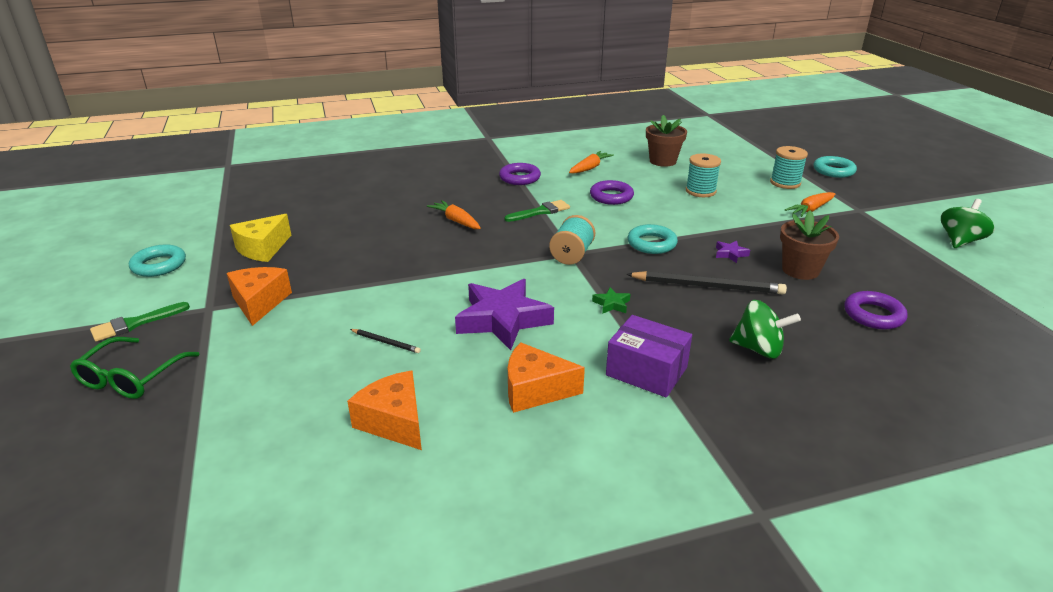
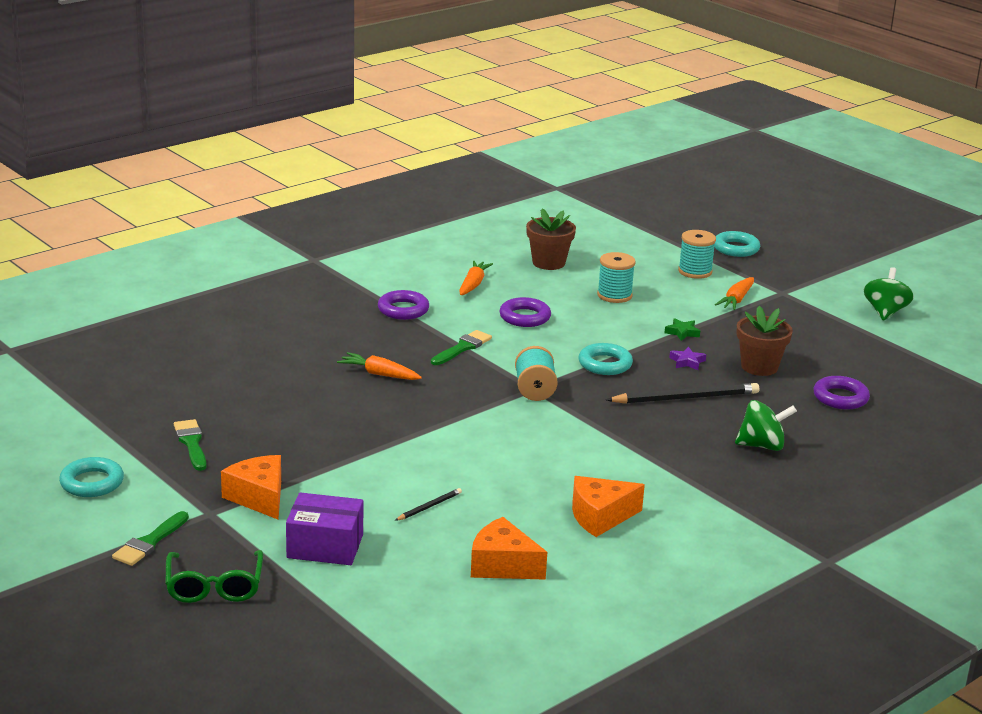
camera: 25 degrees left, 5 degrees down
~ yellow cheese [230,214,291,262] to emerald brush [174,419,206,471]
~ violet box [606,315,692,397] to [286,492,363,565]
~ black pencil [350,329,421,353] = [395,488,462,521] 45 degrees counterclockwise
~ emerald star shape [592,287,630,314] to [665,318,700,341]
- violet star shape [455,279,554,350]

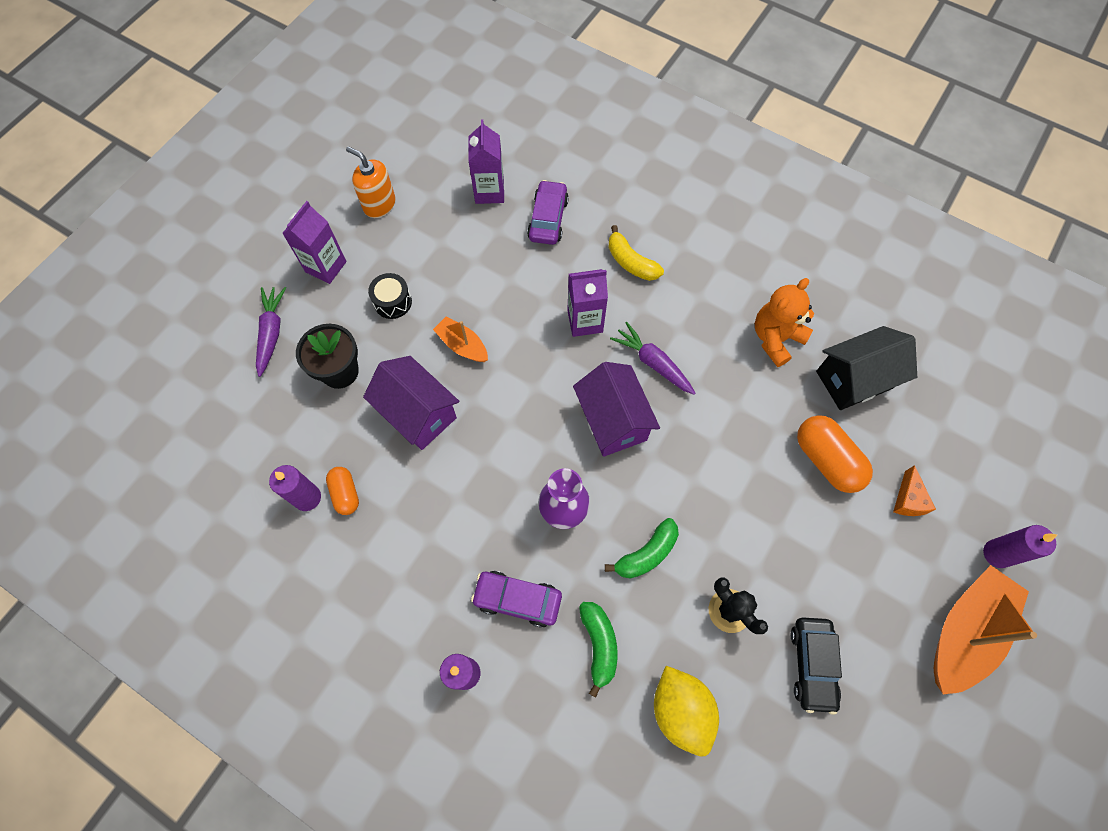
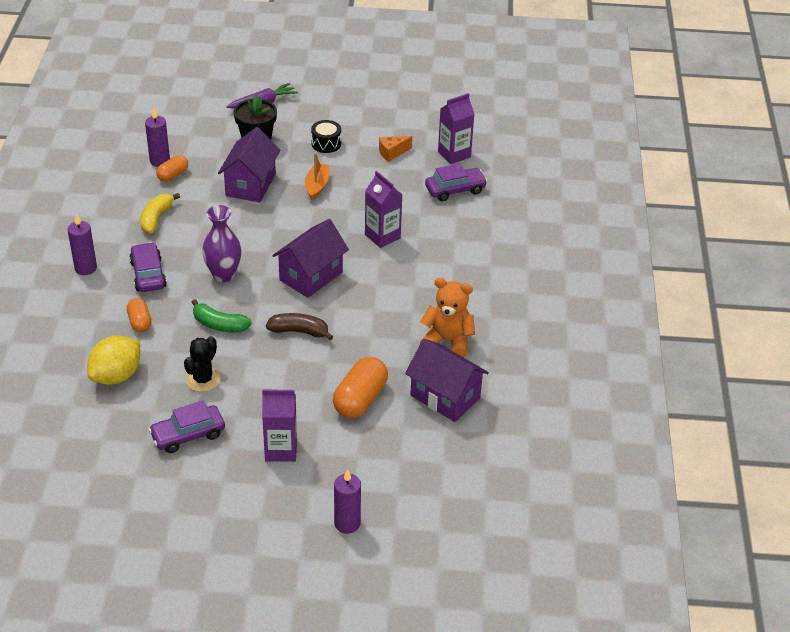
camera: 60 degrees right, 25 degrees down
~ emerald toy banana [579,602,618,698] to bright orange pill [127,298,151,332]
~ yellow toy banana [609,225,664,281] to [140,193,180,234]
~ black toy car [790,618,842,715] to violet toy car [148,401,225,453]
~ violet juice carton [282,201,346,284] to [262,390,297,462]
+ dark brown toy banana [266,313,333,340]
~ bright orange cheese [893,465,936,516] to [379,136,412,162]
~ black toy house [816,326,917,410] to violet toy house [405,339,489,422]
- bright orange soap dispenser [346,146,396,218]
- violet carrot [610,322,695,395]
- bright orange boat [934,565,1037,695]

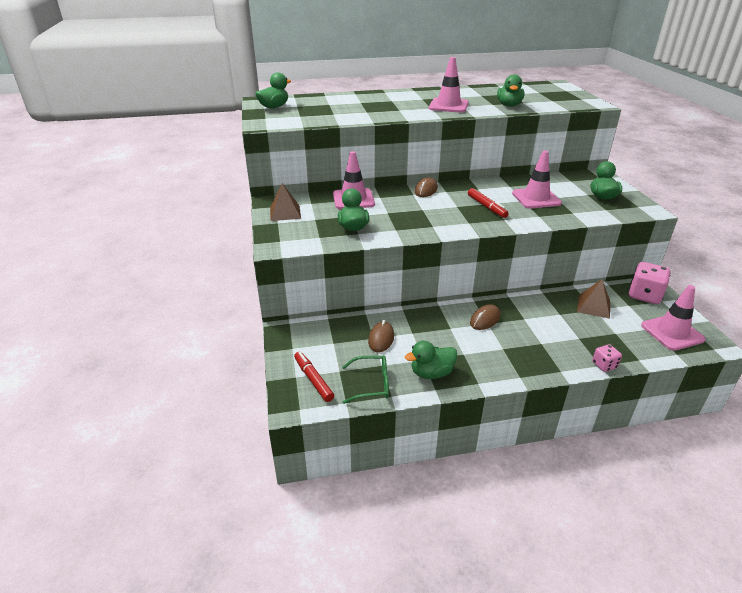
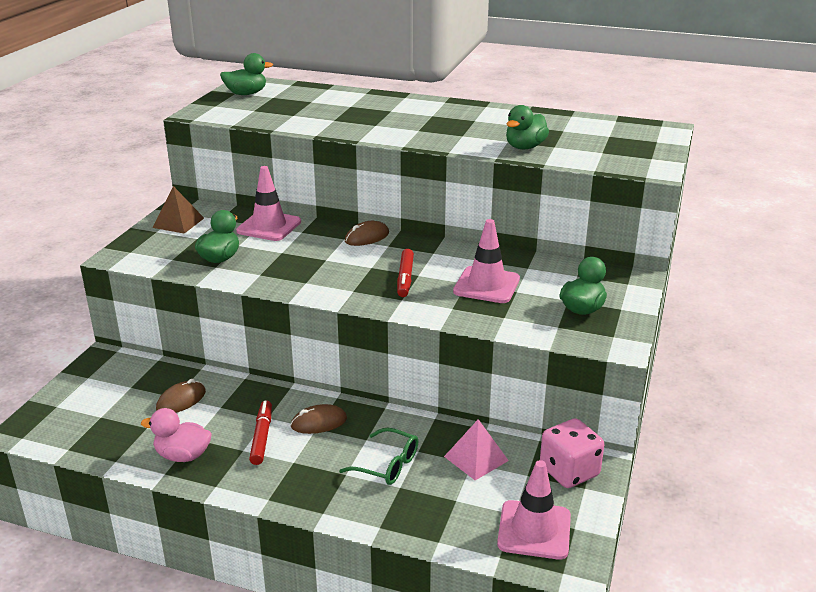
camera: 30 degrees right, 5 degrees down
~ emerald duck [405,341,457,379] to rosy duck [141,408,212,462]
~ crimson marker pen [294,352,334,402] to [249,400,272,465]
~ emerald spectacles [342,355,389,404] to [339,428,418,485]
~ dark brown solid pyramid [577,279,610,319] to rosy solid pyramid [444,419,509,481]
- rosy traffic cone [429,57,469,113]
- rosy die [592,344,622,372]

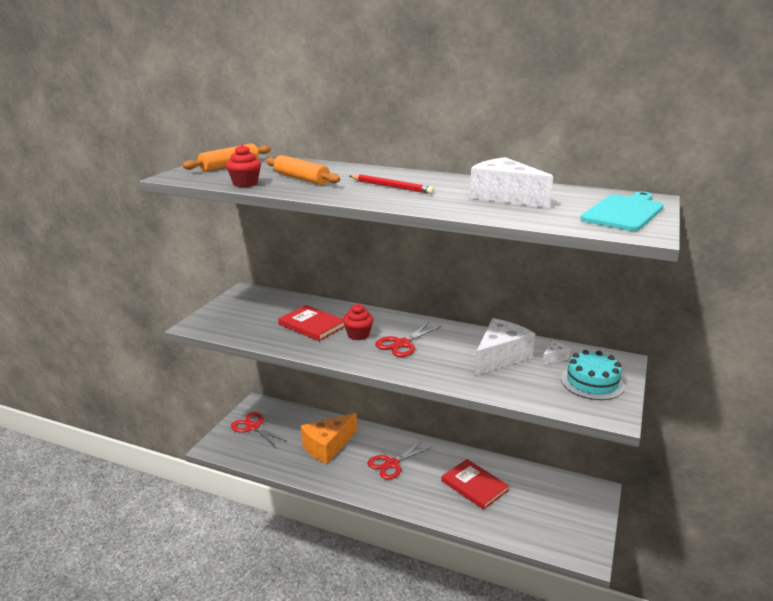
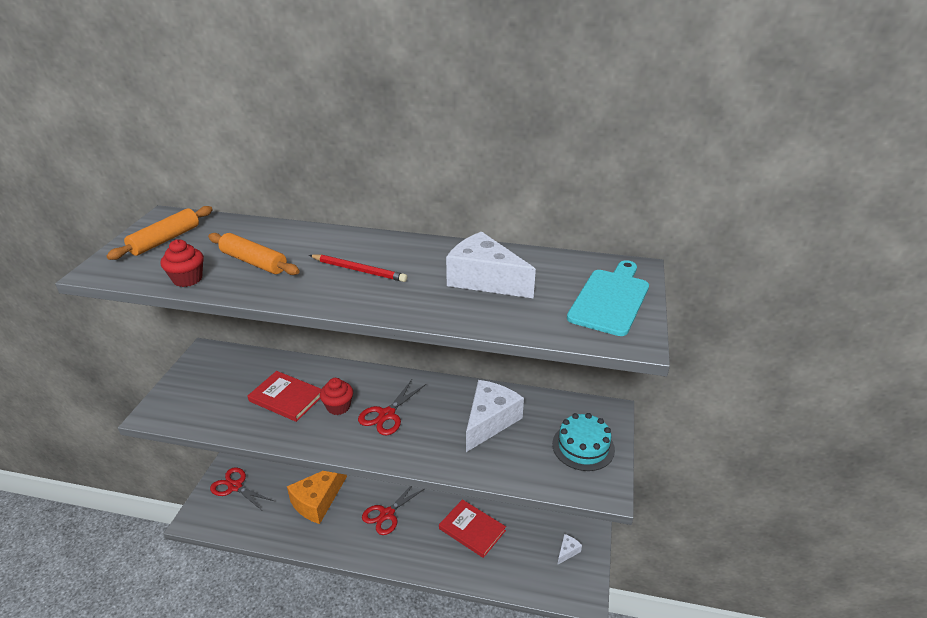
camera: 10 degrees left, 10 degrees up
~ snow-white cheese [542,340,571,365] to [557,534,582,565]

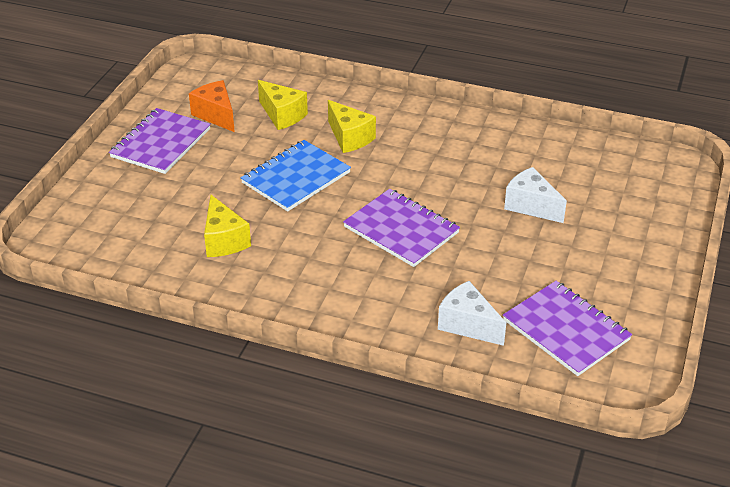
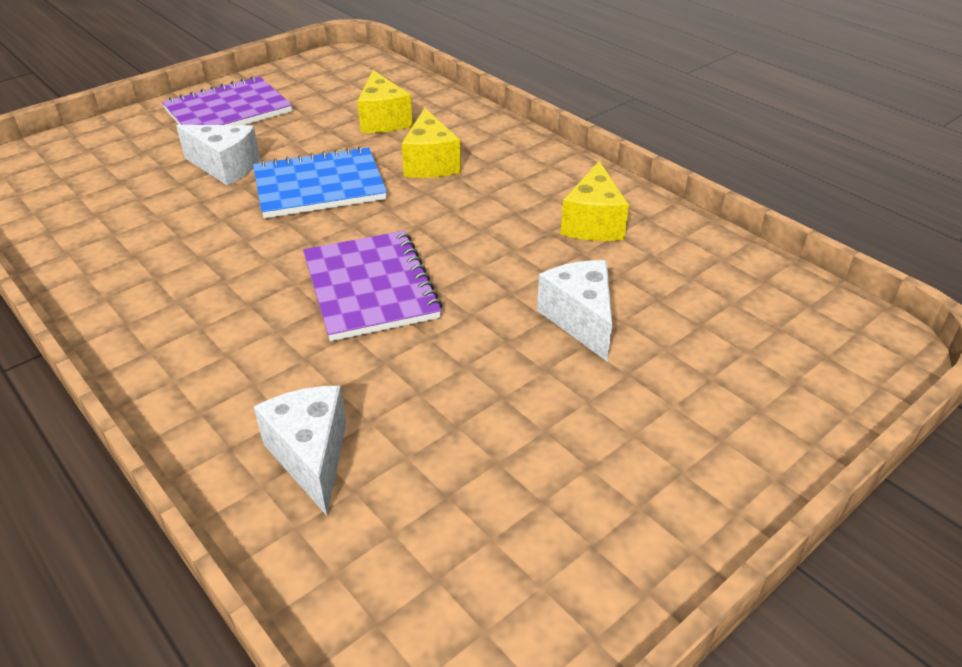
camera: 30 degrees right, 0 degrees up
+ snow-white cheese [176,125,260,186]
~ yellow cheese [204,195,251,257] to [561,161,629,241]
- bright orange cheese [189,80,235,132]
- violet notebook [503,281,632,376]

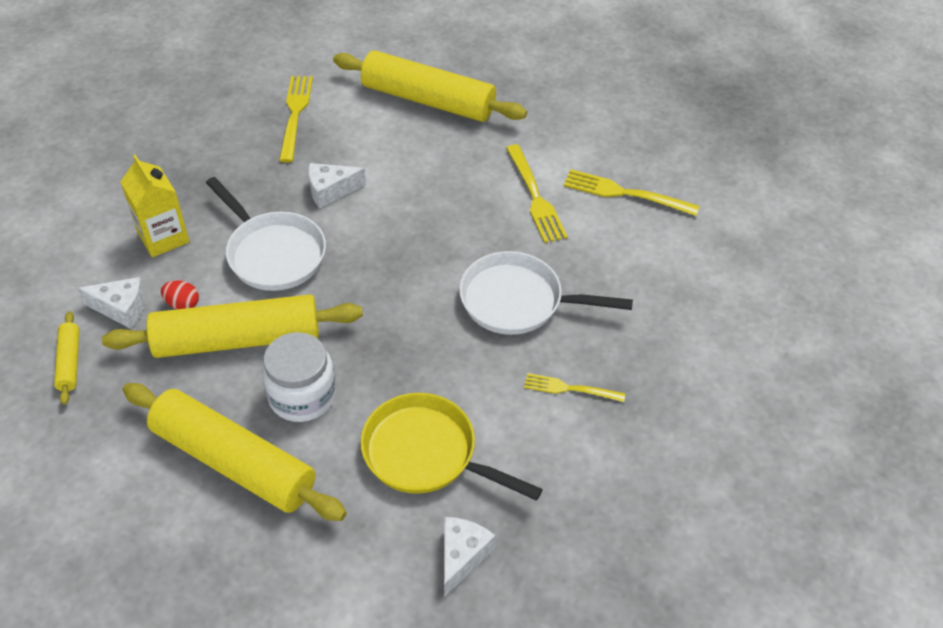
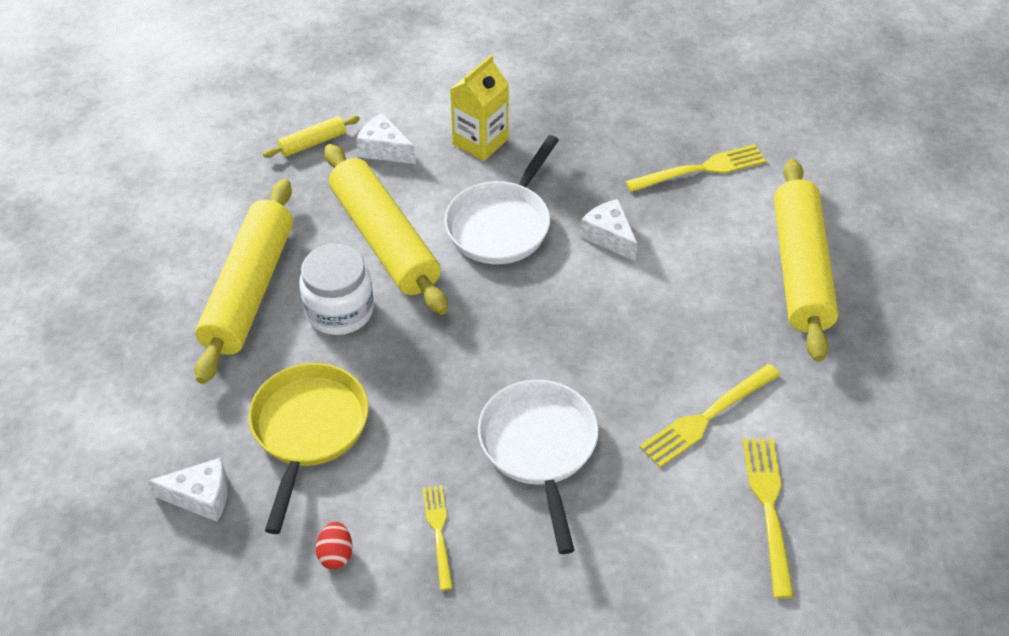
camera: 70 degrees right, 0 degrees up
~ crimson toy egg [161,280,199,309] to [316,521,352,569]
~ snow-white cheese [77,277,146,329] = [356,113,416,164] 135 degrees clockwise

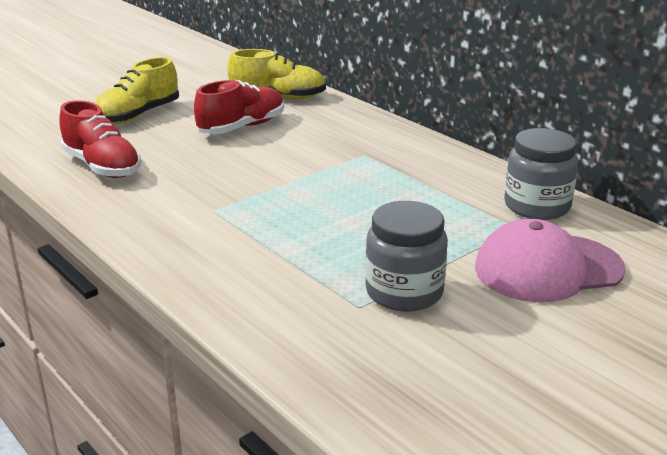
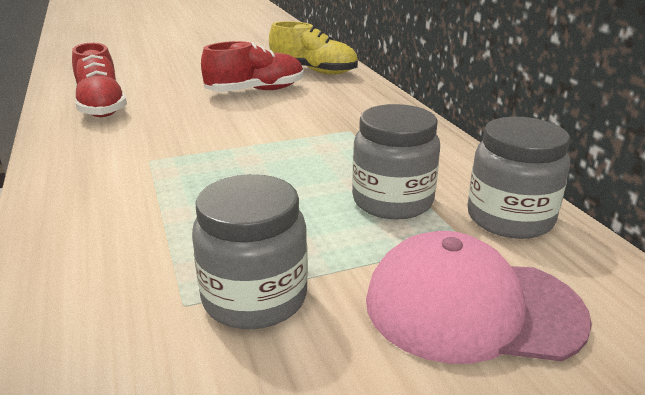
camera: 20 degrees right, 0 degrees up
+ ash-grey jam jar [352,104,440,220]
- yellow shoe [95,57,179,124]

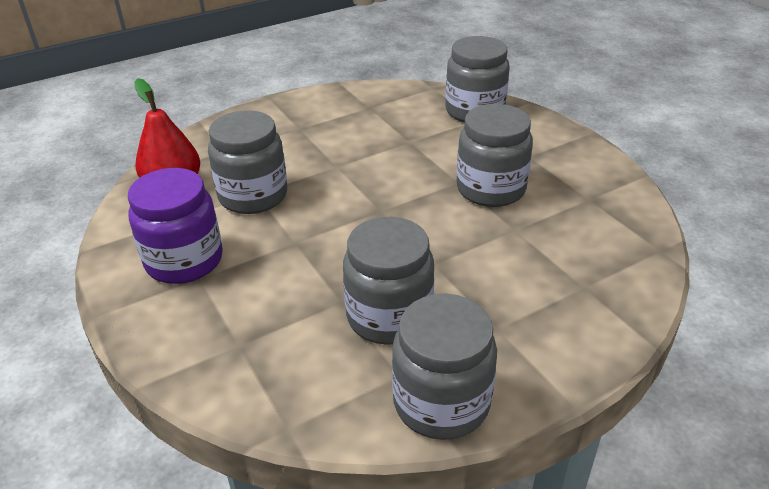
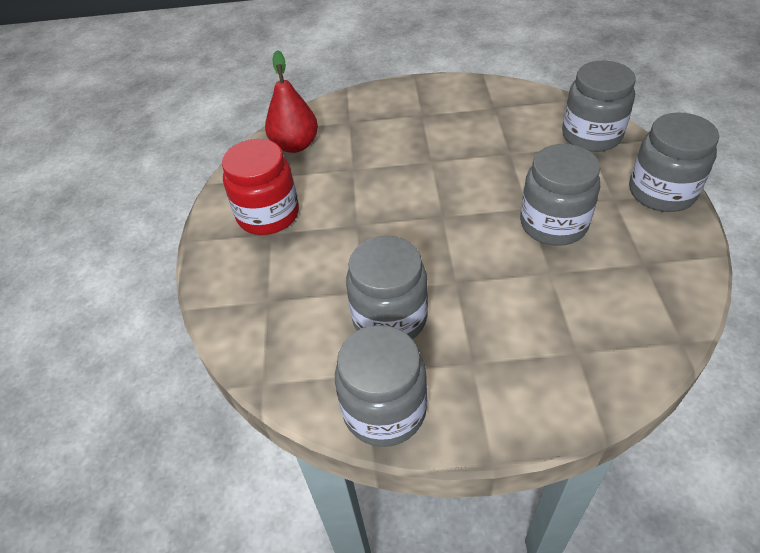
camera: 30 degrees right, 10 degrees up
~ violet jam jar [128,168,223,284] to crimson jam jar [222,139,299,235]
~ ash-grey jam jar [208,110,287,214] to [629,112,719,212]

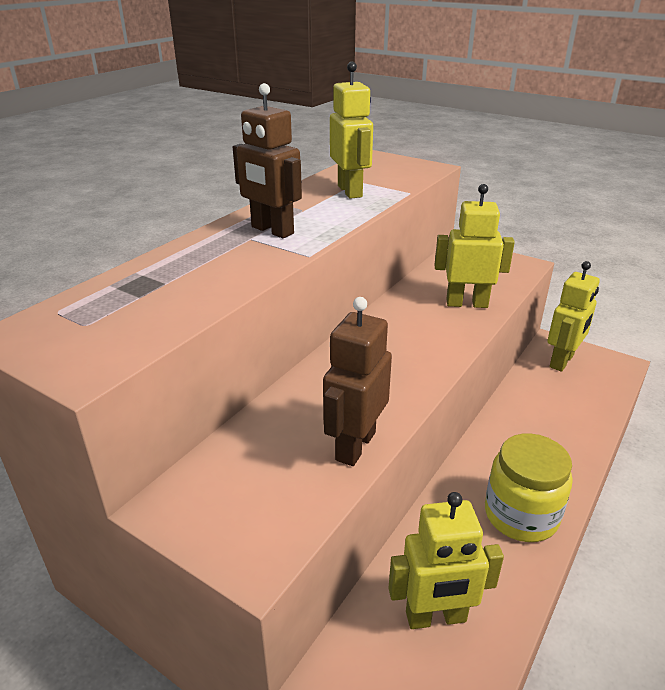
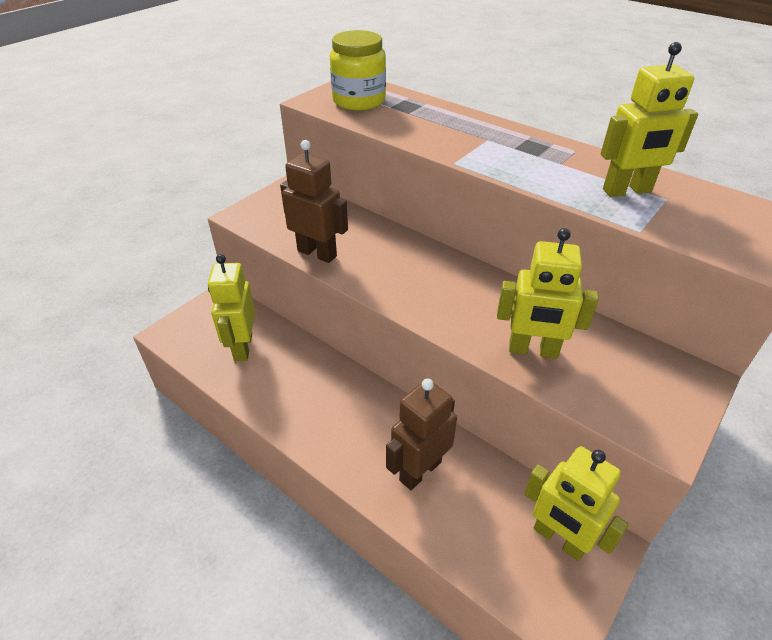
camera: 95 degrees right, 10 degrees up
~ yellow jam jar [485,433,573,542] to [330,30,386,110]
~ dark brown toy robot [233,83,302,238] to [386,378,457,490]
~ yellow toy robot [435,184,515,308] = [497,228,599,359] 90 degrees clockwise

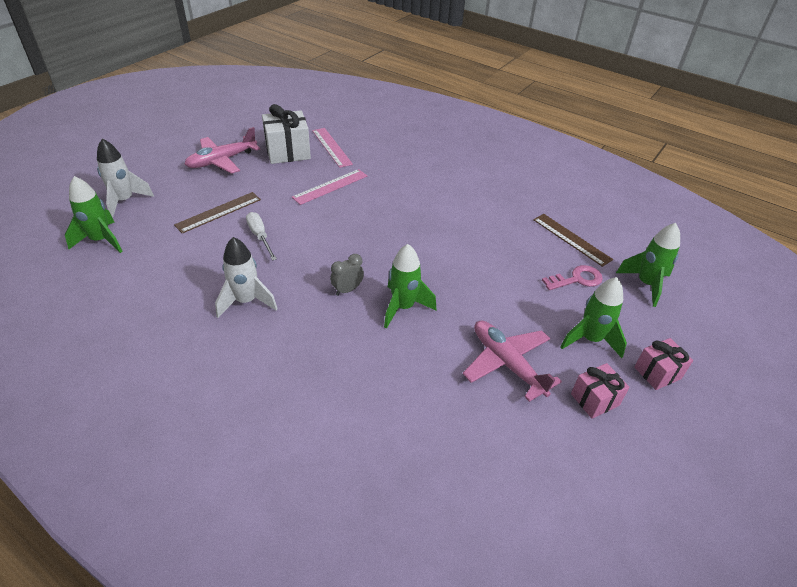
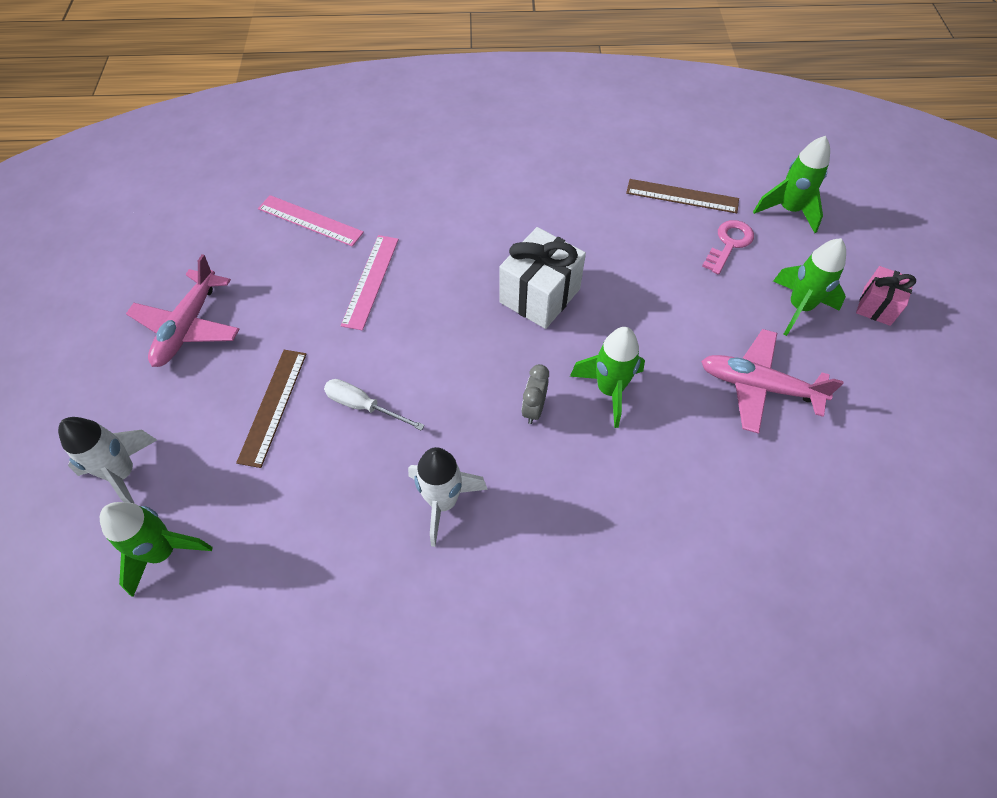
camera: 35 degrees left, 15 degrees up
~ snow-white wrapped gift [262,104,311,164] to [499,227,586,329]
- rosy wrapped gift [571,363,630,419]

